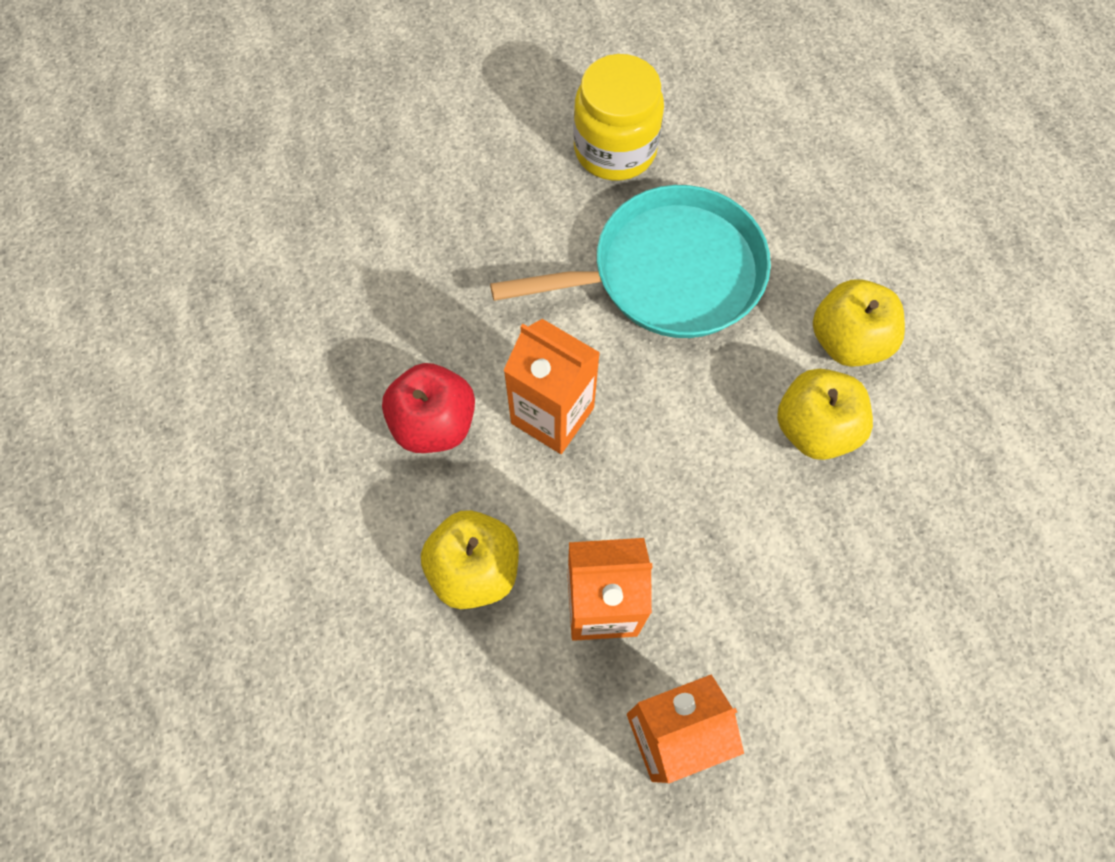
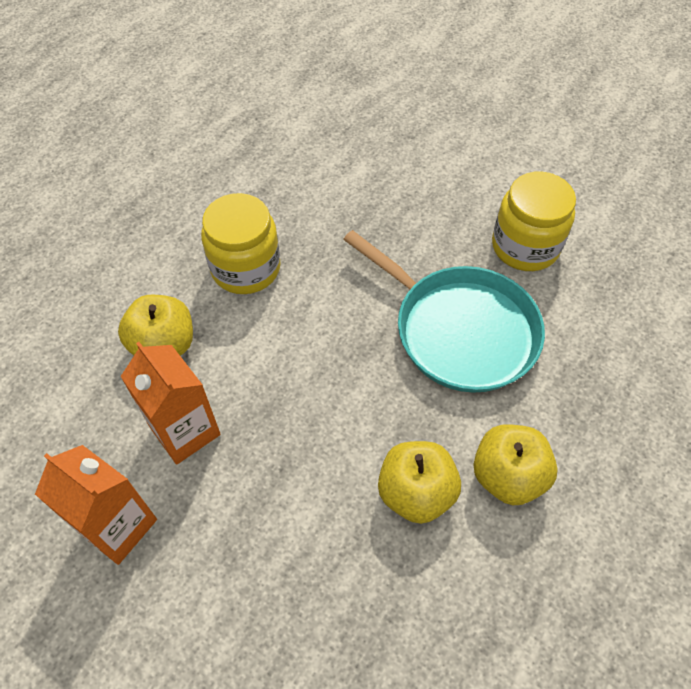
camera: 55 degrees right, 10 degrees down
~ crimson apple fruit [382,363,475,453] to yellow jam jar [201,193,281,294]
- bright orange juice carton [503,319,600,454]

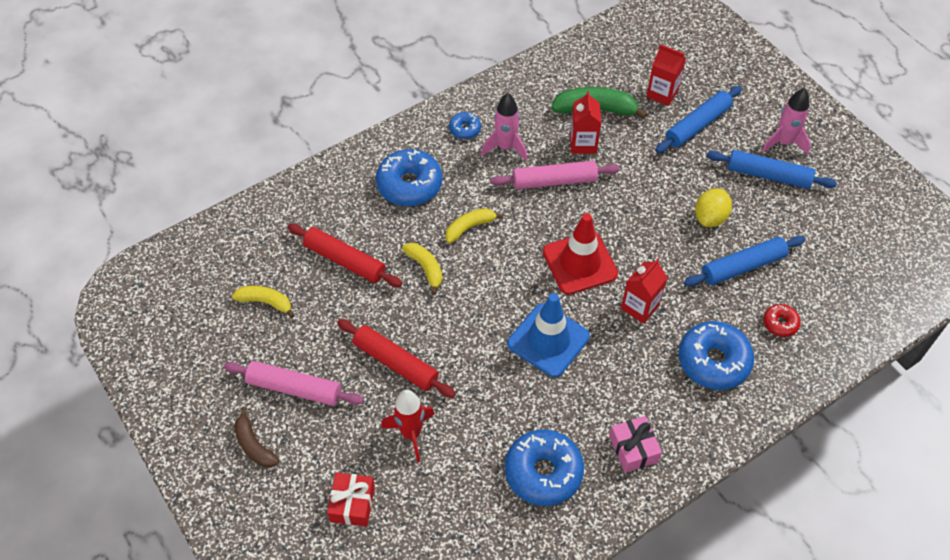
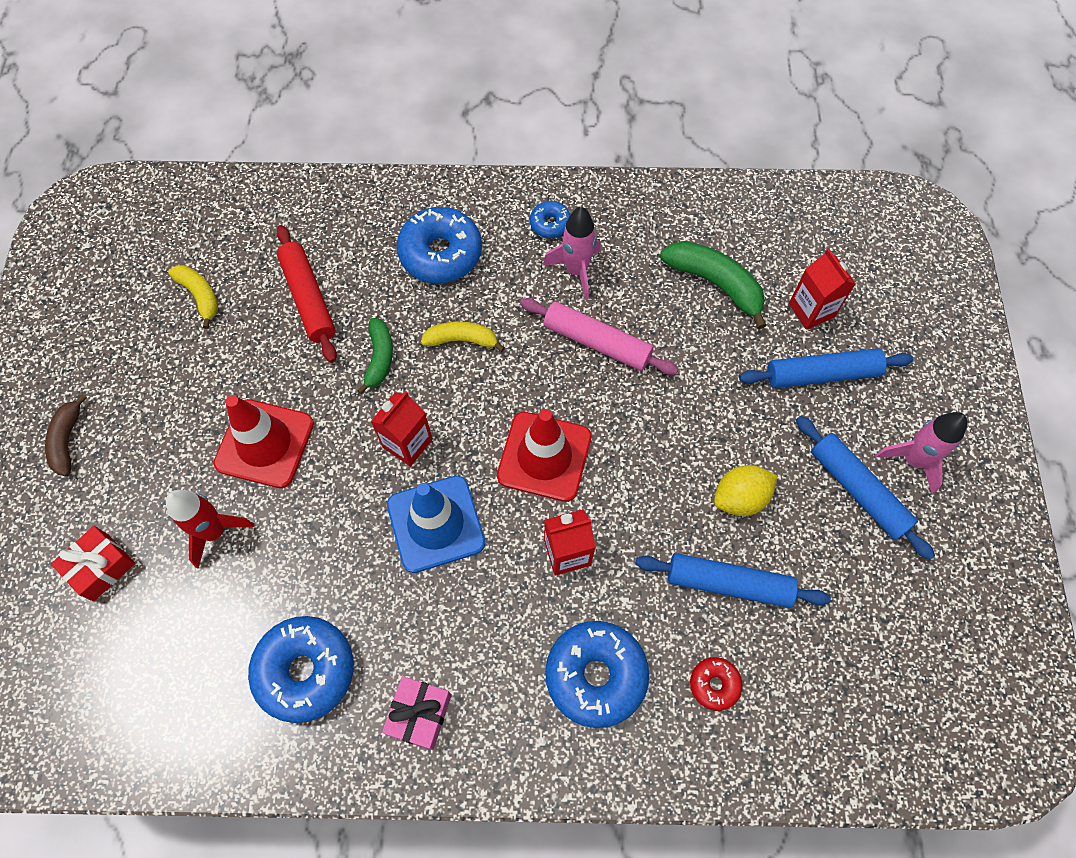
camera: 35 degrees right, 10 degrees up
~ crimson rolling pin [337,319,456,398] to crimson traffic cone [213,395,314,488]
~ yellow toy banana [402,243,442,295] to emerald toy banana [357,318,393,394]
~ crimson juice carton [570,91,601,154] to [370,391,433,467]
- rosy rolling pin [223,361,364,406]

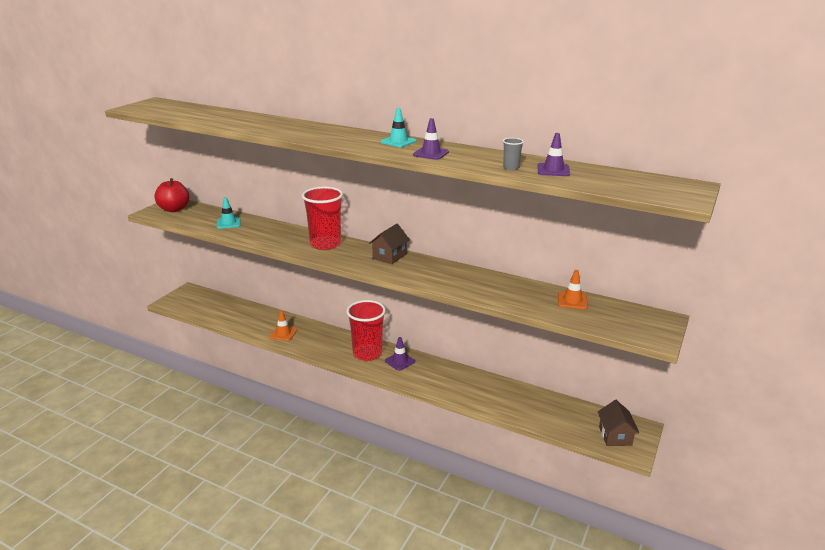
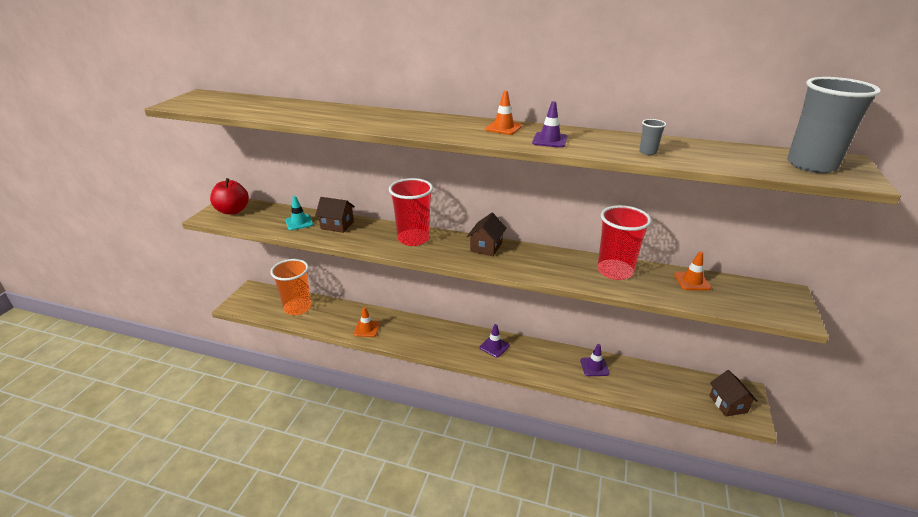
camera: 10 degrees left, 5 degrees up
+ bright orange beaker [271,259,312,315]
+ dark brown toy house [315,197,355,233]
~ teal traffic cone [381,108,417,147] to bright orange traffic cone [485,91,523,135]
~ violet traffic cone [537,133,570,176] to [580,344,609,376]
~ crimson beaker [346,300,386,361] to [597,205,651,280]
+ ash-grey beaker [787,77,881,173]

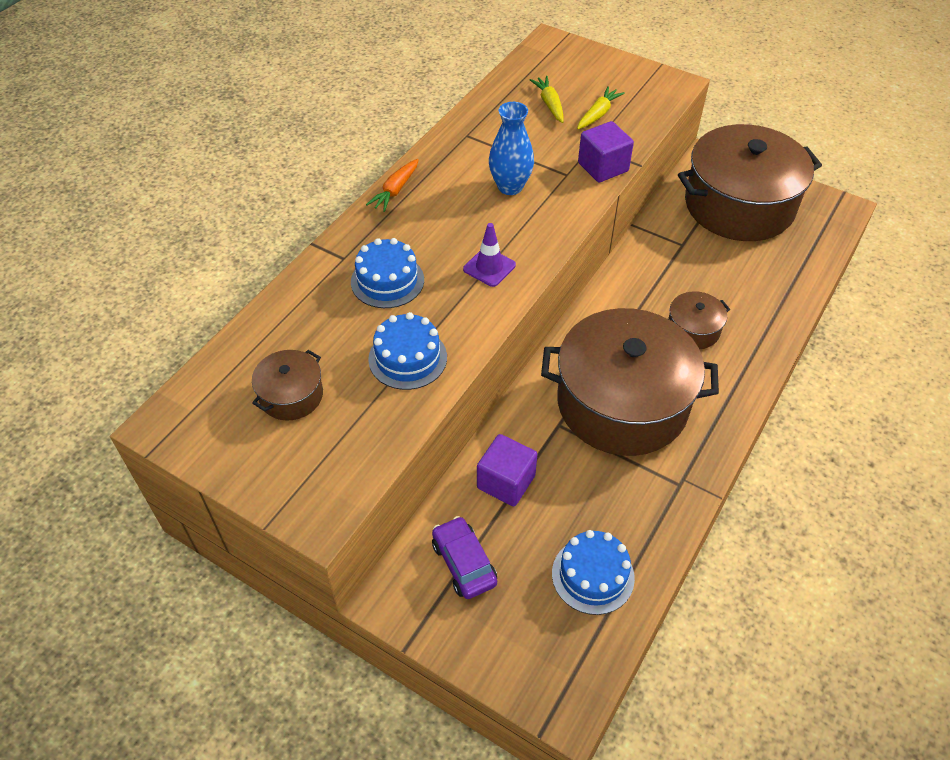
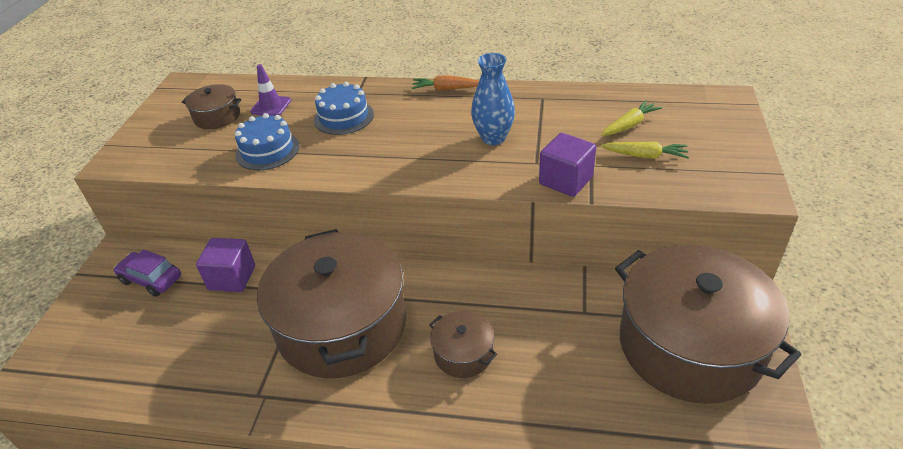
camera: 70 degrees right, 10 degrees down
~ violet toy car [432,516,497,599] = [114,249,181,297] 105 degrees counterclockwise
~ violet traffic cone [463,223,516,287] to [250,64,291,116]
- blue layer cake [552,530,635,615]

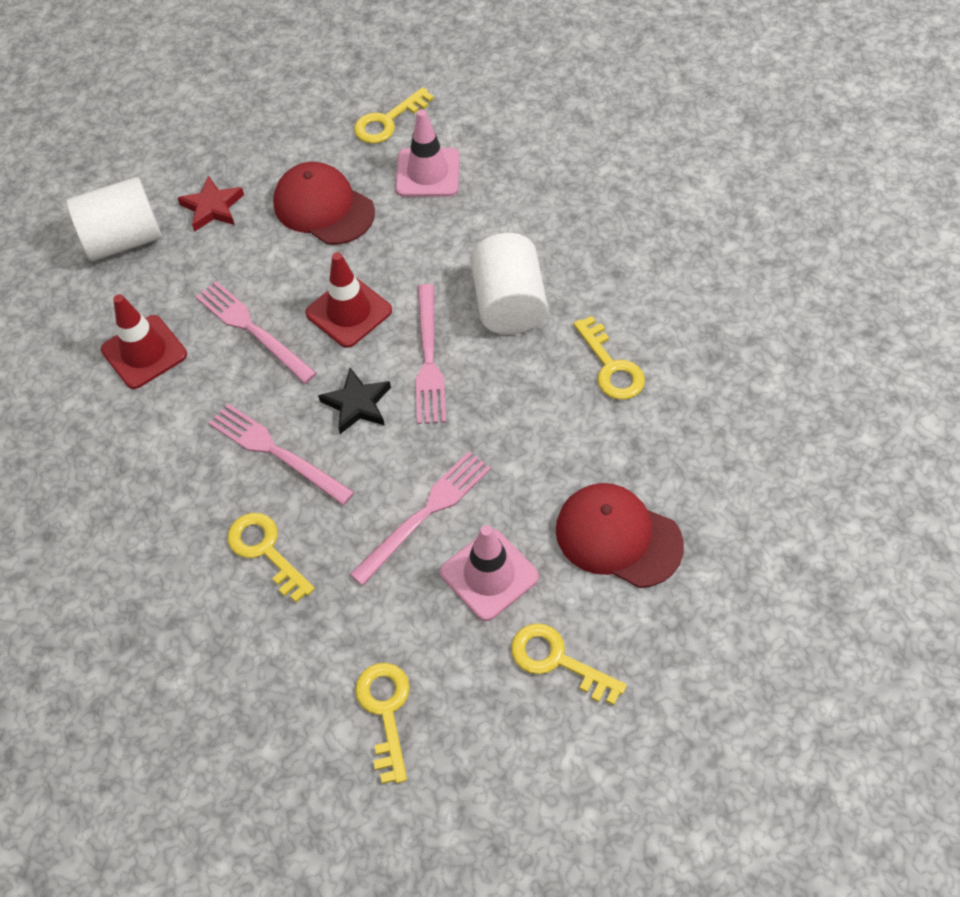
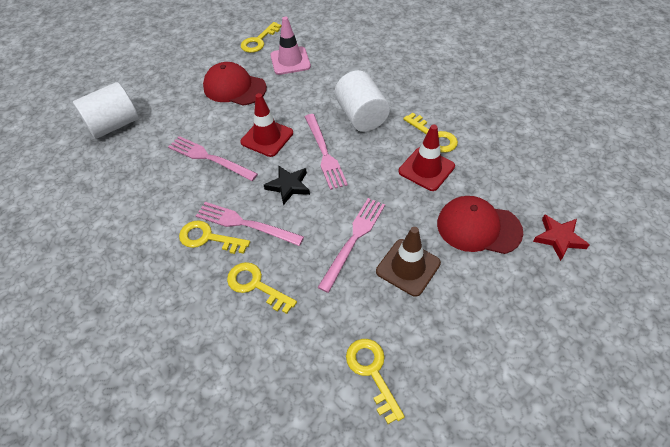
camera: 15 degrees left, 5 degrees down
~ yellow door key [511,623,627,705] to [179,220,250,254]
~ rosy traffic cone [440,525,539,621] to dark brown traffic cone [376,227,441,297]
~ crimson traffic cone [101,294,187,389] to [399,125,455,191]
~ crimson star shape [178,176,244,232] to [533,214,590,261]

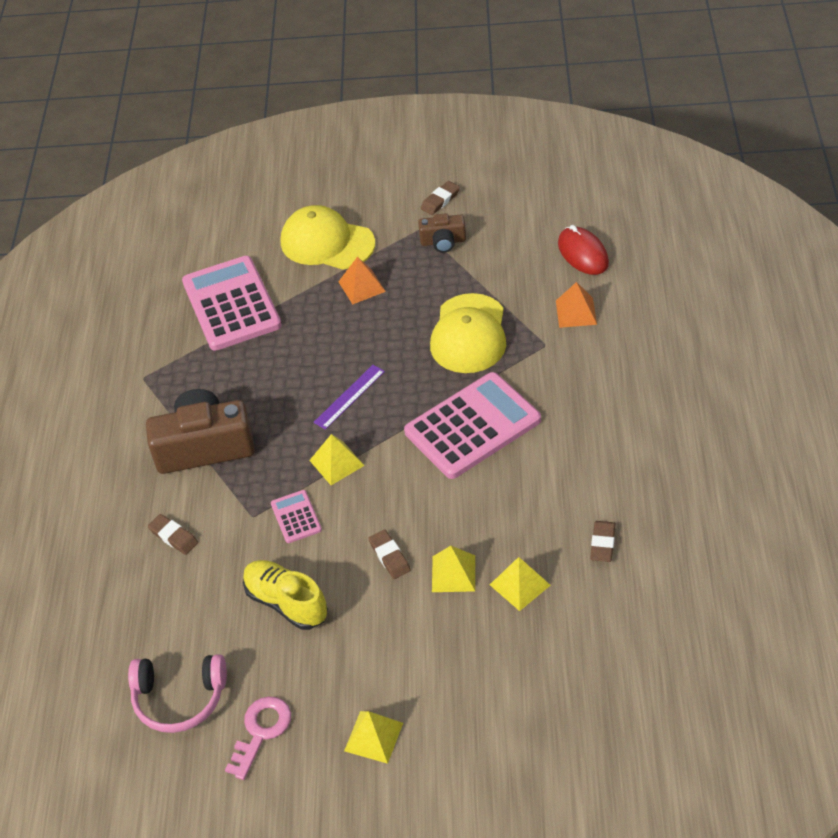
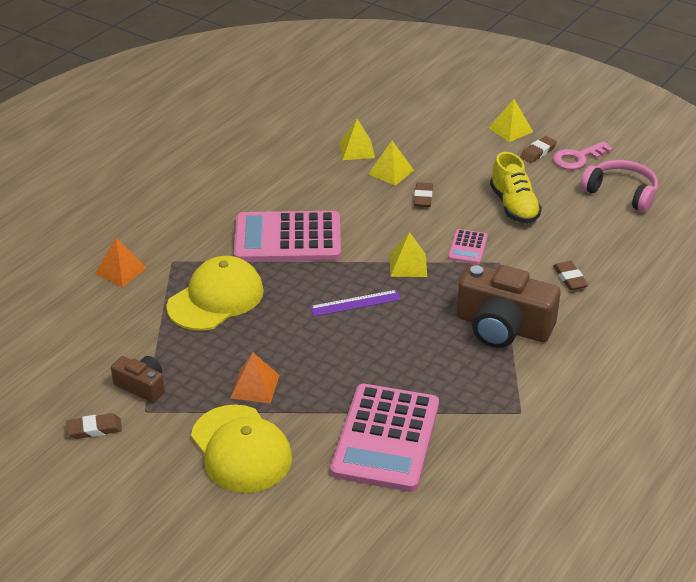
camera: 150 degrees left, 10 degrees down
~ dark brown eraser [590,521,615,562] to [520,136,557,163]
- crimson PC mouse [558,225,609,275]

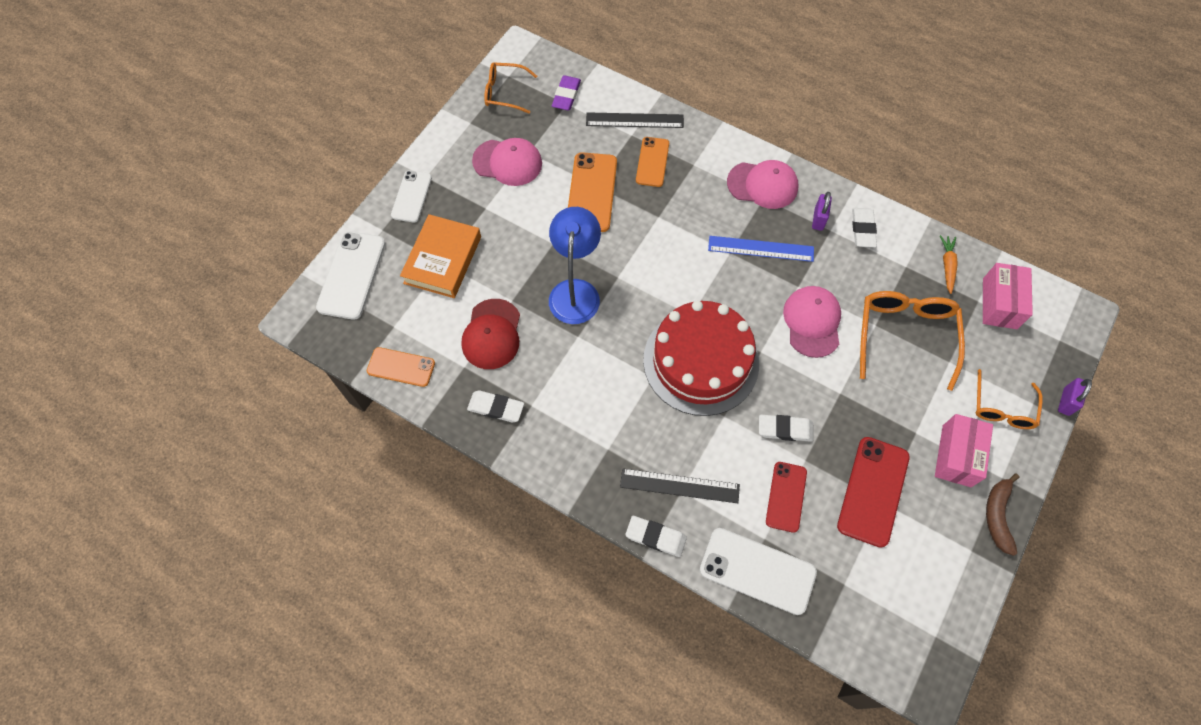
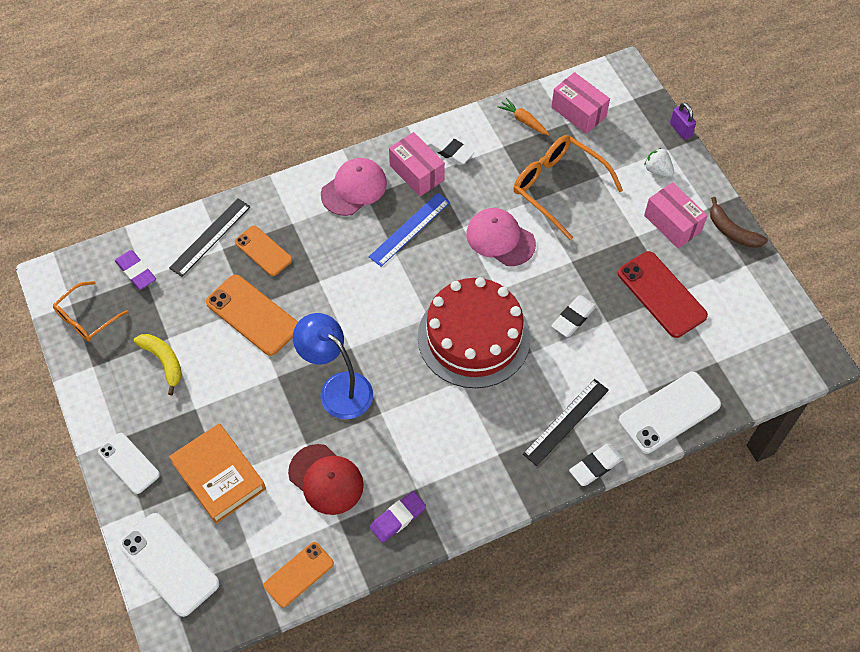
camera: 55 degrees left, 5 degrees down
~ rosy baseball cap [472,138,542,186] to yellow toy banana [134,334,182,395]
~ snow-white eraser [467,390,524,422] to violet eraser [370,491,426,543]
~ violet small lock [812,192,832,231] to rosy box [389,132,445,196]
~ bright orange spectacles [975,369,1043,429] to snow-white berry [644,148,674,177]
- crimson mobile phone [766,462,807,533]

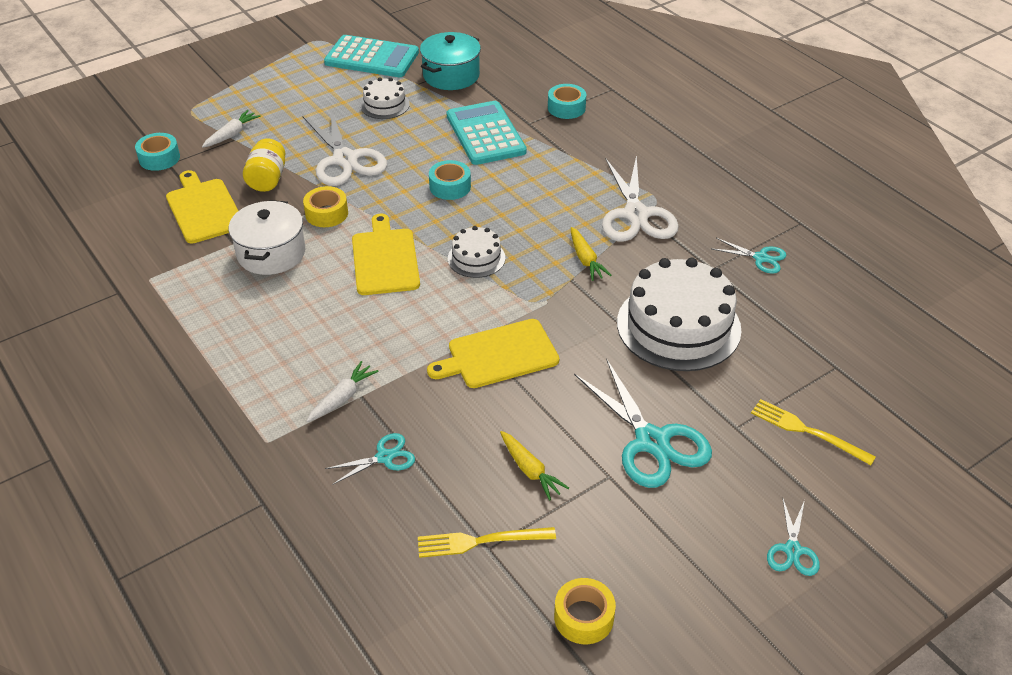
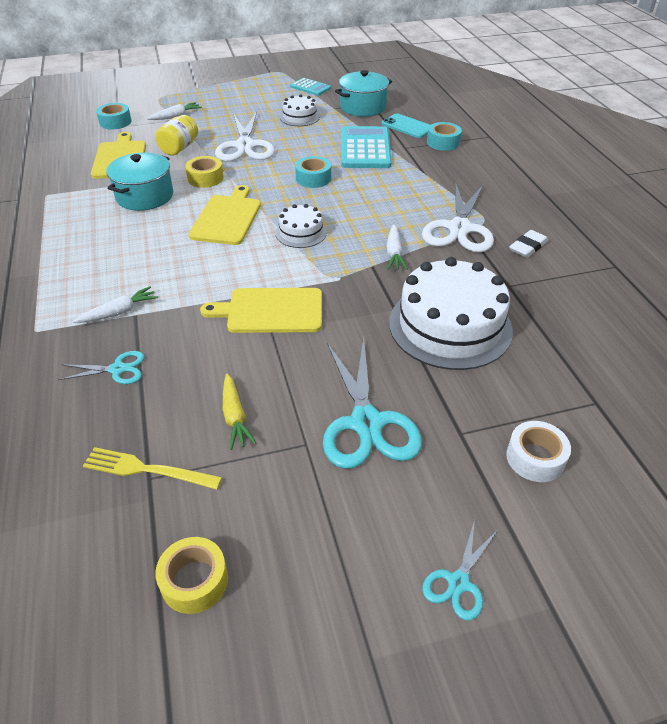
camera: 20 degrees right, 0 degrees up
~ snow-white pot [229,200,305,275] to teal pot [106,152,173,211]
~ teal calculator [324,35,419,77] = [290,78,331,96] x0.55
+ teal mobile phone [382,113,430,138]
~ yellow carrot [571,227,612,281] to snow-white carrot [386,225,408,270]
~ yellow dinner fork [751,399,876,465] to snow-white roll of tape [506,421,571,482]
+ snow-white eraser [509,230,548,258]
- teal shears [712,238,786,274]

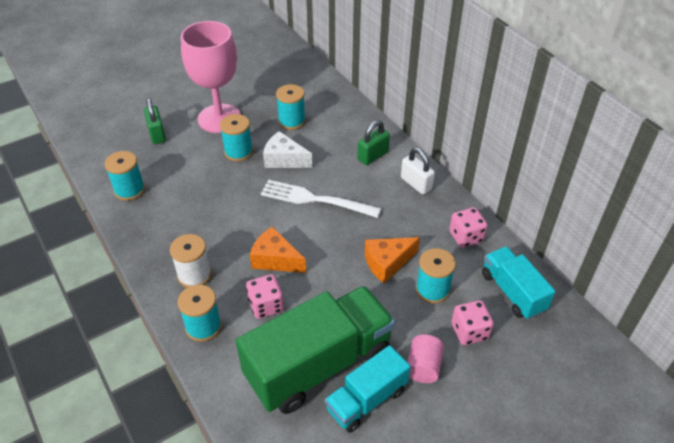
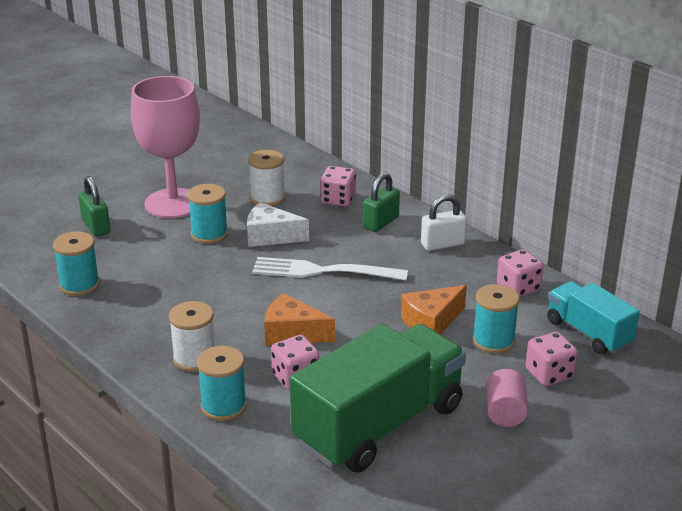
camera: 10 degrees left, 15 degrees down
~ teal bobbin [276,84,306,130] to snow-white bobbin [248,150,285,206]
+ rosy die [320,166,356,207]
~ snow-white small lock [401,148,435,195] = [421,194,467,251] 60 degrees counterclockwise
- teal toy truck [325,345,411,433]

